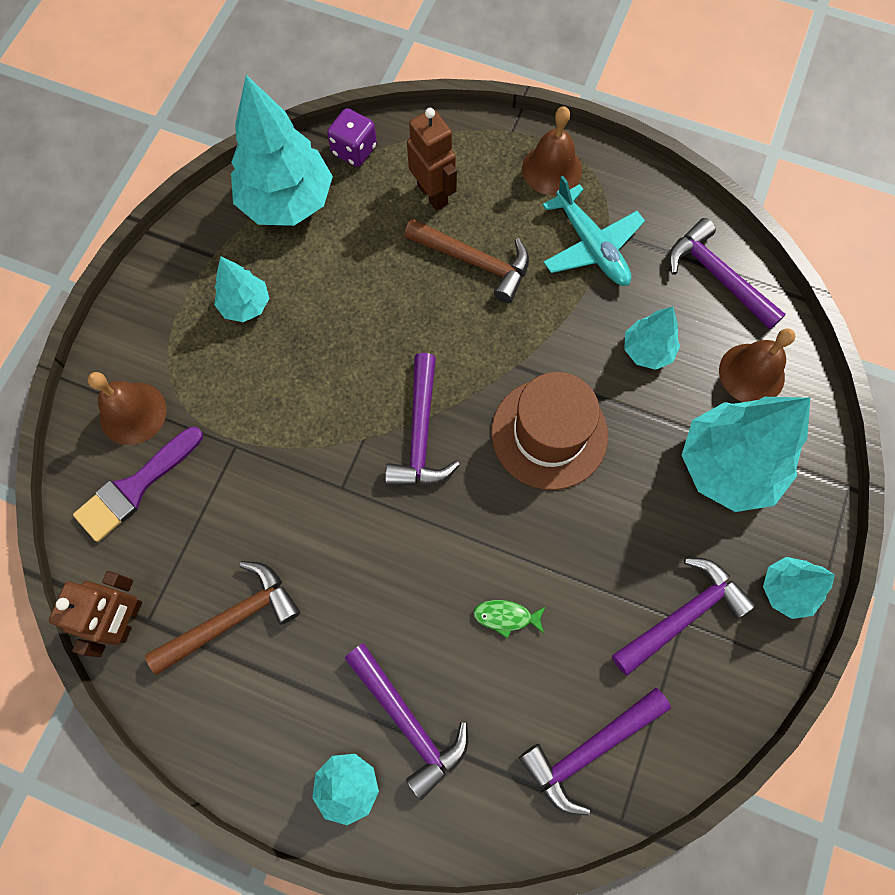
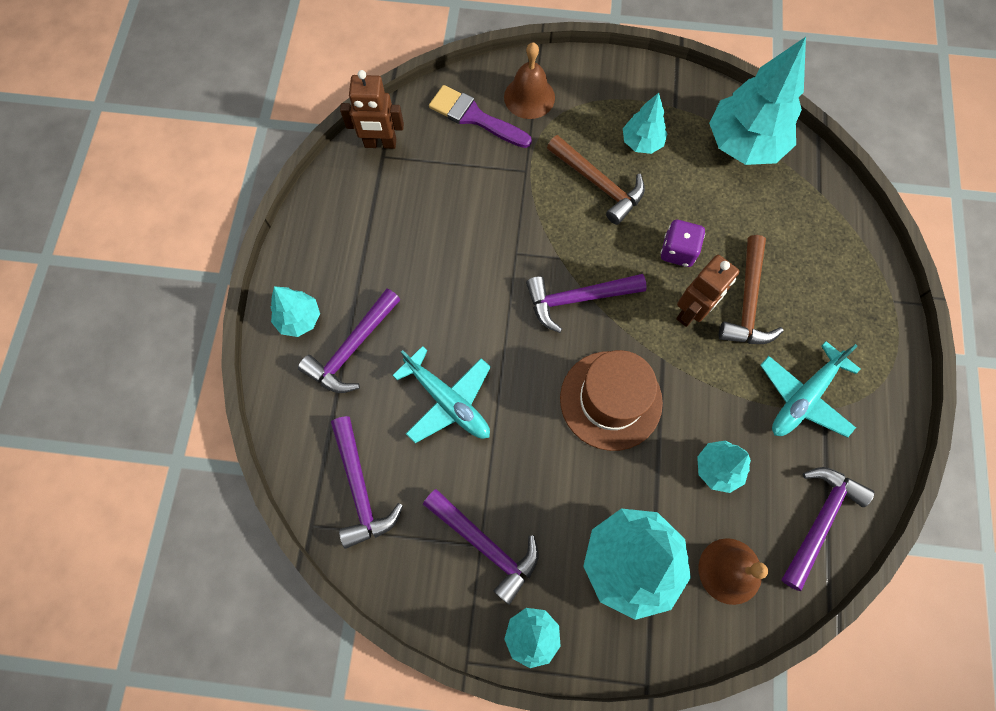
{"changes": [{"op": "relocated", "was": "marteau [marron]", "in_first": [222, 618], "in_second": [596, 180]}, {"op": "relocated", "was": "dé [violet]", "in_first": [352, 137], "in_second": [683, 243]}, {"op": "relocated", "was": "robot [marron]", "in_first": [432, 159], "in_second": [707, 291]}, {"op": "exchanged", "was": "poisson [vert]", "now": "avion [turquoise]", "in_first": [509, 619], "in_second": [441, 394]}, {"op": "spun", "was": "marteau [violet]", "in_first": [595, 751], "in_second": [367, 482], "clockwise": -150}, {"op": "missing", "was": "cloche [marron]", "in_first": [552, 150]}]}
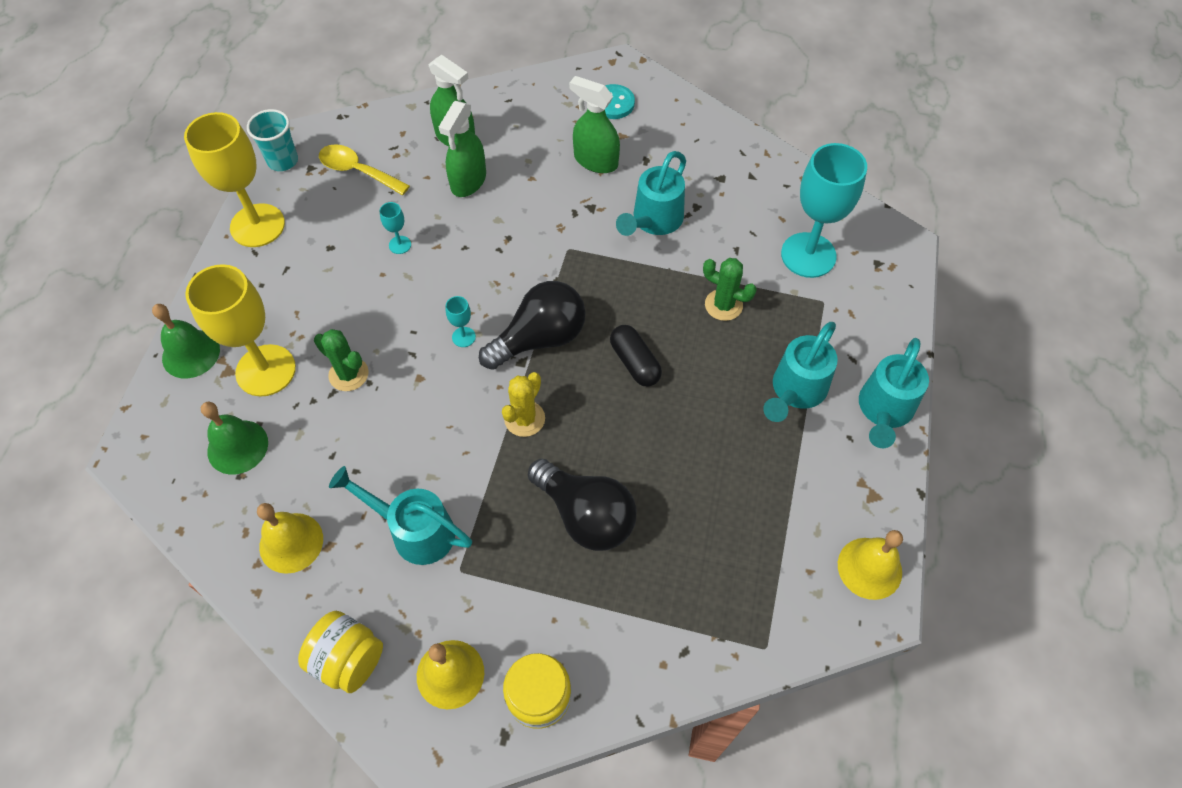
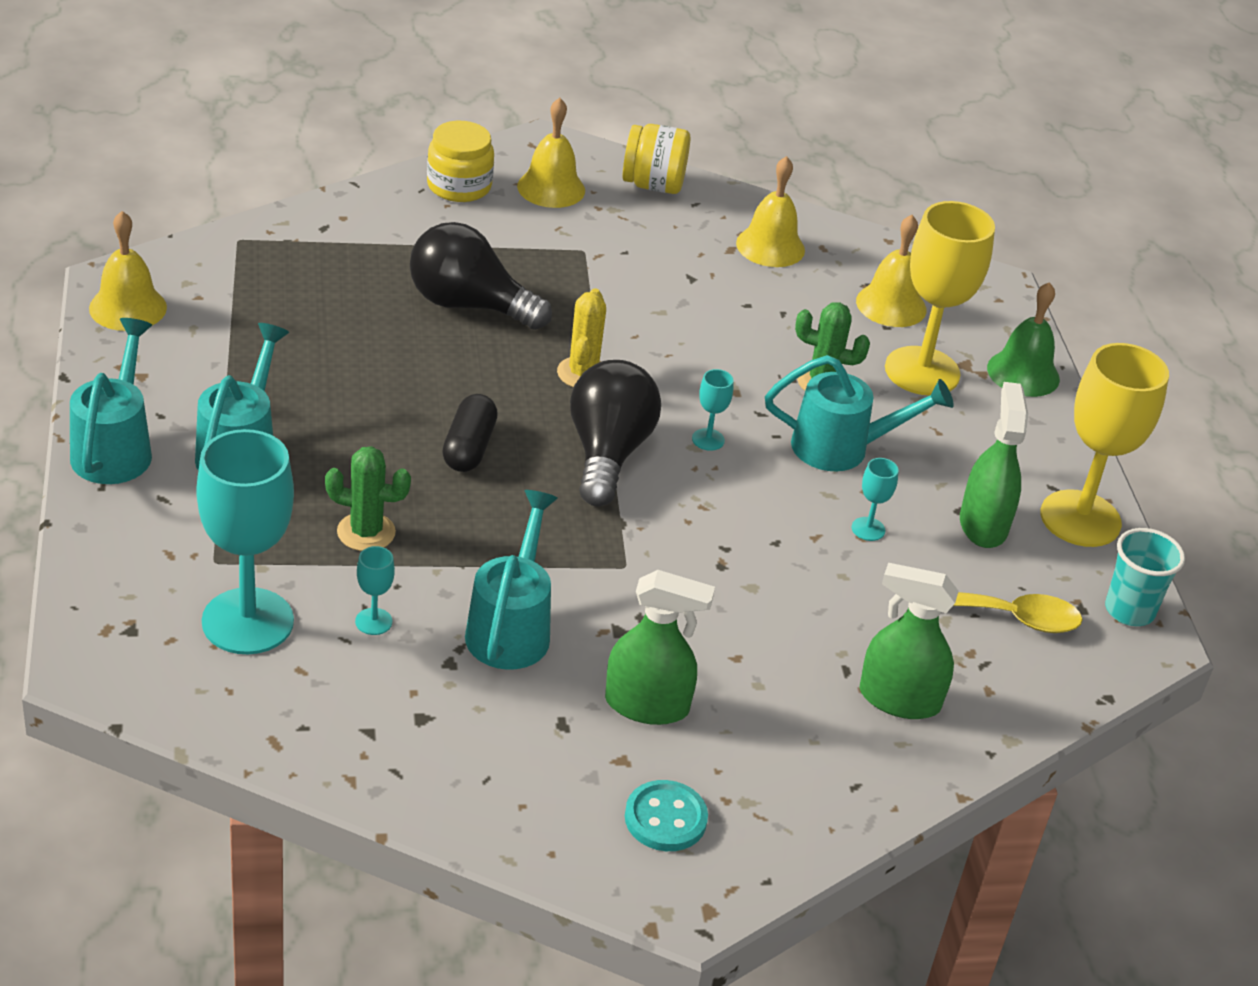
{"changes": [{"op": "colour", "was": "cloche [vert]", "now": "cloche [jaune]", "in_first": [234, 438], "in_second": [891, 271]}, {"op": "relocated", "was": "arrosoir [turquoise]", "in_first": [400, 515], "in_second": [859, 413]}, {"op": "relocated", "was": "vaporisateur [vert]", "in_first": [462, 149], "in_second": [994, 465]}, {"op": "spun", "was": "ampoule [noir]", "in_first": [532, 325], "in_second": [615, 433], "clockwise": 150}, {"op": "spun", "was": "gélule [noir]", "in_first": [636, 356], "in_second": [470, 433], "clockwise": 60}, {"op": "appeared", "now": "verre à pied [turquoise]", "in_second": [375, 590]}]}
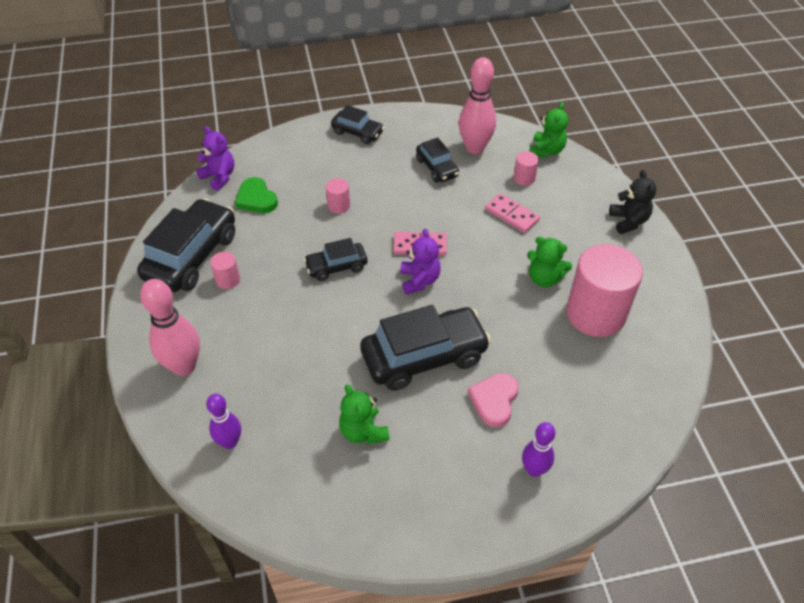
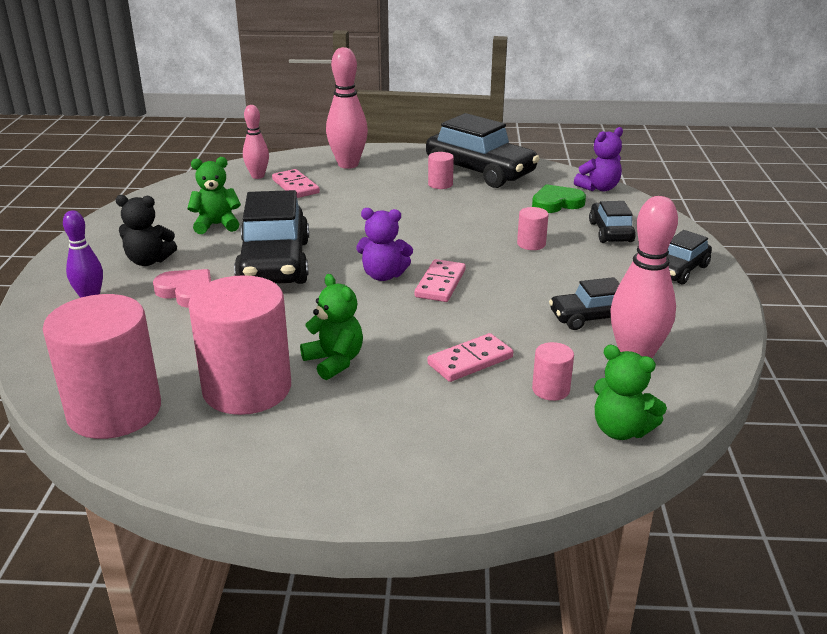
{"changes": [{"op": "colour", "was": "quille [violet]", "now": "quille [rose]", "in_first": [223, 421], "in_second": [256, 142]}, {"op": "relocated", "was": "voiture [noir]", "in_first": [335, 259], "in_second": [612, 222]}, {"op": "spun", "was": "ours en peluche [vert]", "in_first": [549, 261], "in_second": [331, 327], "clockwise": 105}, {"op": "relocated", "was": "ours en peluche [noir]", "in_first": [632, 202], "in_second": [146, 230]}, {"op": "appeared", "now": "cylindre [rose]", "in_second": [102, 366]}, {"op": "appeared", "now": "domino [rose]", "in_second": [296, 183]}]}
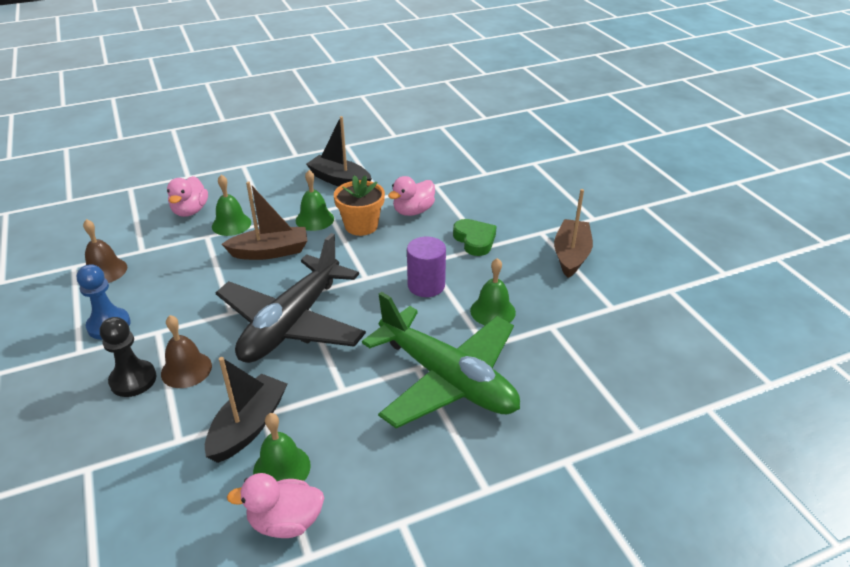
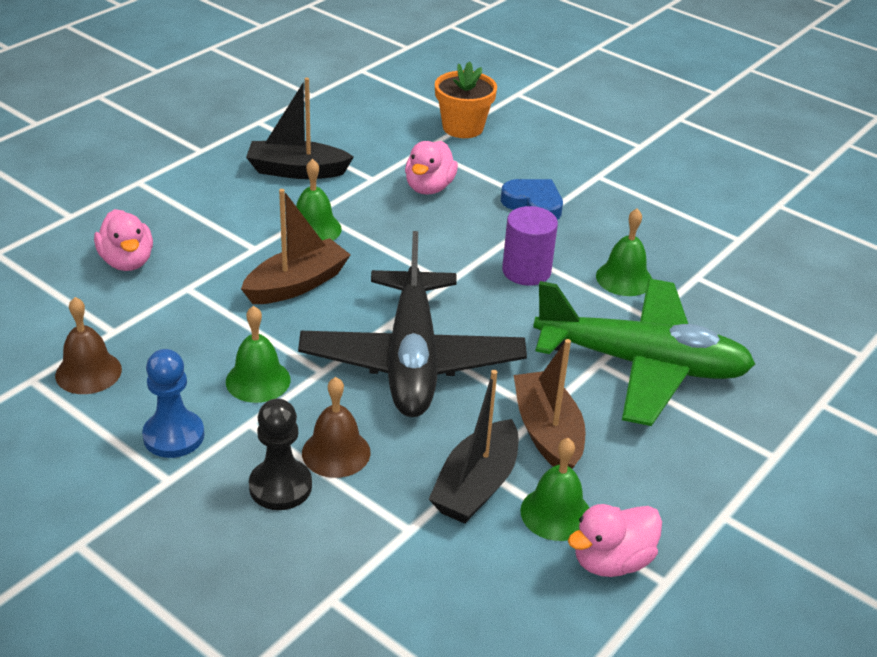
{"changes": [{"op": "spun", "was": "bateau [noir]", "in_first": [246, 410], "in_second": [474, 447], "clockwise": -150}, {"op": "relocated", "was": "cloche [vert]", "in_first": [231, 205], "in_second": [258, 354]}, {"op": "relocated", "was": "pot de fleurs [orange]", "in_first": [359, 205], "in_second": [466, 99]}, {"op": "colour", "was": "cœur [vert]", "now": "cœur [bleu]", "in_first": [475, 237], "in_second": [532, 199]}, {"op": "relocated", "was": "bateau [marron]", "in_first": [573, 233], "in_second": [549, 404]}]}
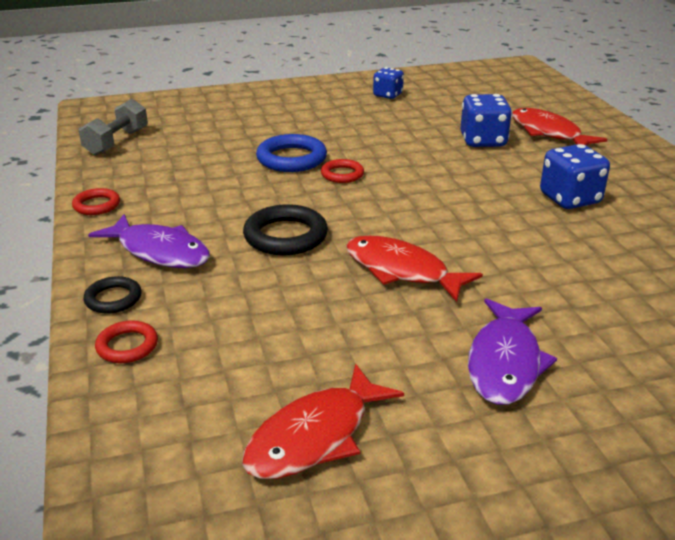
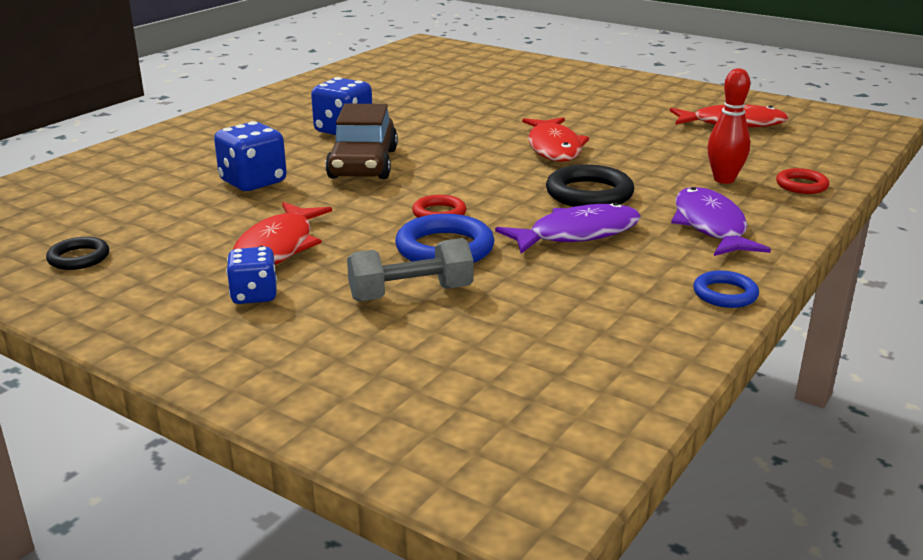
{"changes": [{"op": "colour", "was": "anneau [rouge]", "now": "anneau [bleu]", "in_first": [96, 201], "in_second": [726, 289]}, {"op": "relocated", "was": "haltère [gris]", "in_first": [113, 127], "in_second": [410, 270]}, {"op": "relocated", "was": "anneau [noir]", "in_first": [112, 295], "in_second": [77, 253]}, {"op": "relocated", "was": "dé [bleu]", "in_first": [388, 83], "in_second": [251, 275]}, {"op": "relocated", "was": "poisson [violet]", "in_first": [512, 351], "in_second": [568, 228]}, {"op": "relocated", "was": "poisson [rouge]", "in_first": [559, 127], "in_second": [282, 233]}, {"op": "appeared", "now": "voiture [marron]", "in_second": [361, 141]}, {"op": "appeared", "now": "quille [rouge]", "in_second": [728, 126]}]}
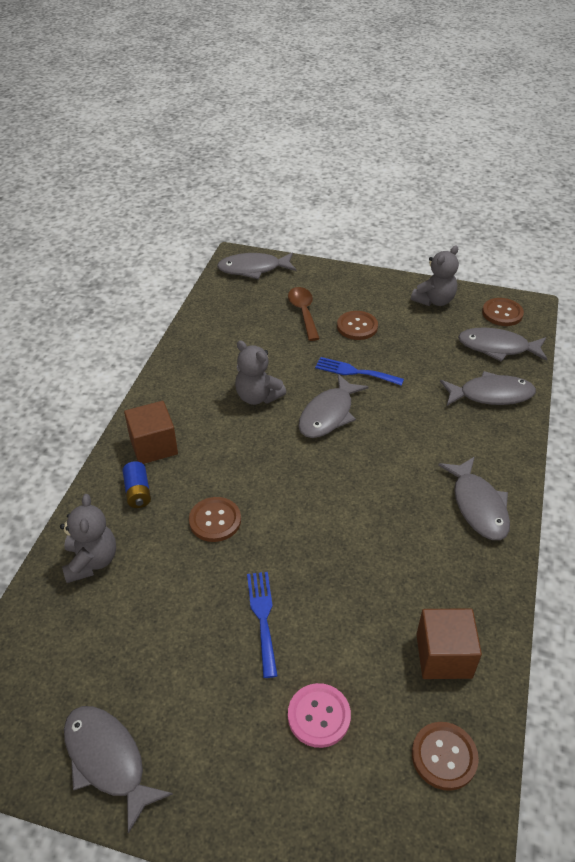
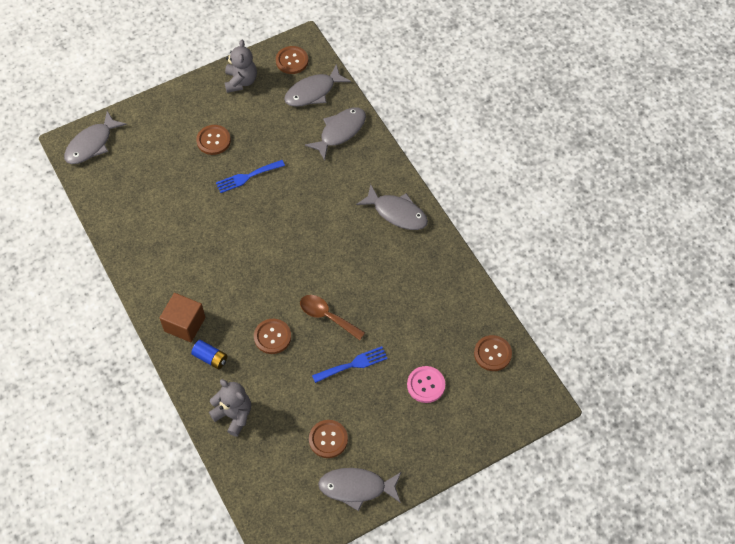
{"changes": [{"op": "missing", "was": "ours en peluche [gris]", "in_first": [260, 372]}, {"op": "spun", "was": "fourchette [bleu]", "in_first": [262, 625], "in_second": [350, 364], "clockwise": 120}, {"op": "relocated", "was": "cuillère [marron]", "in_first": [304, 314], "in_second": [332, 317]}, {"op": "missing", "was": "poisson [gris]", "in_first": [333, 406]}, {"op": "missing", "was": "cube [marron]", "in_first": [449, 643]}, {"op": "appeared", "now": "bouton [marron]", "in_second": [328, 439]}]}
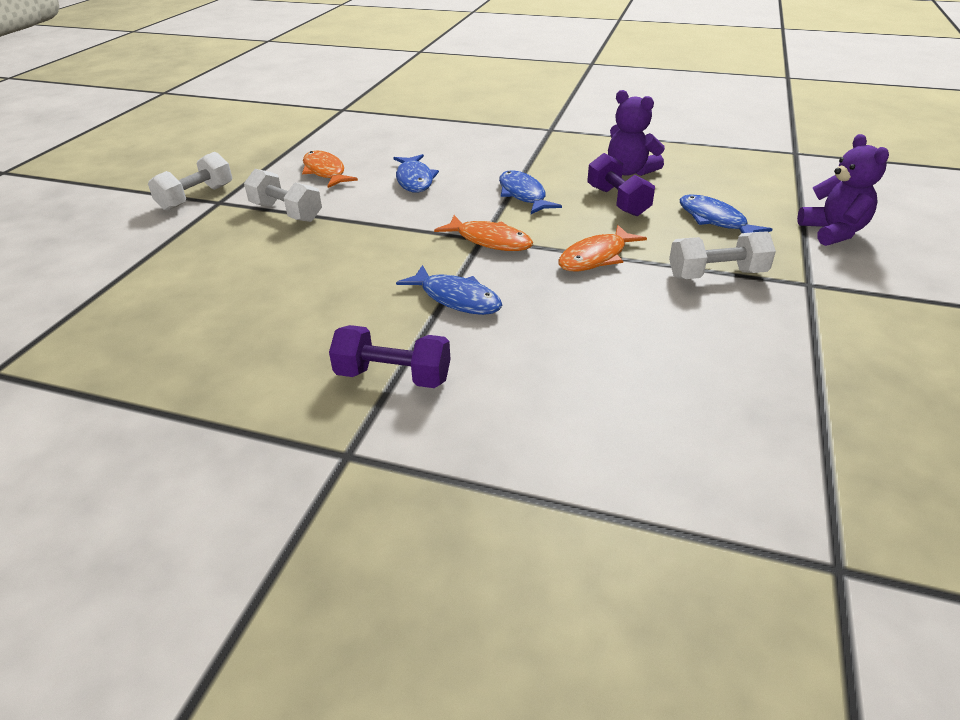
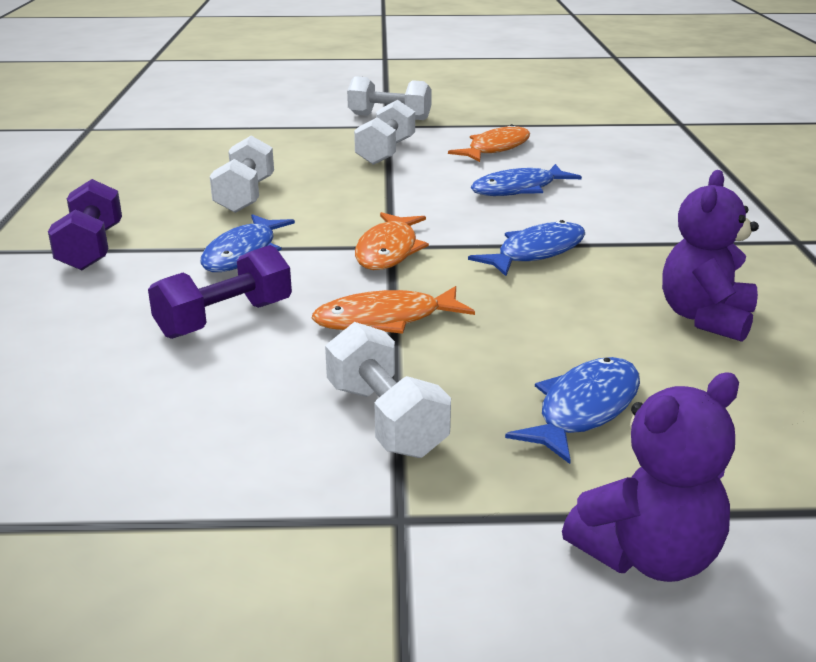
{"changes": [{"op": "spun", "was": "poisson [orange]", "in_first": [602, 248], "in_second": [393, 310], "clockwise": -45}, {"op": "relocated", "was": "haltère [violet]", "in_first": [621, 185], "in_second": [220, 292]}, {"op": "appeared", "now": "haltère [blanc]", "in_second": [242, 174]}]}
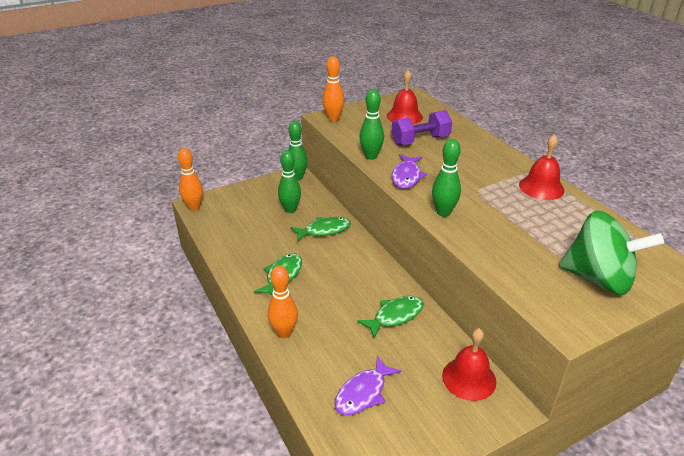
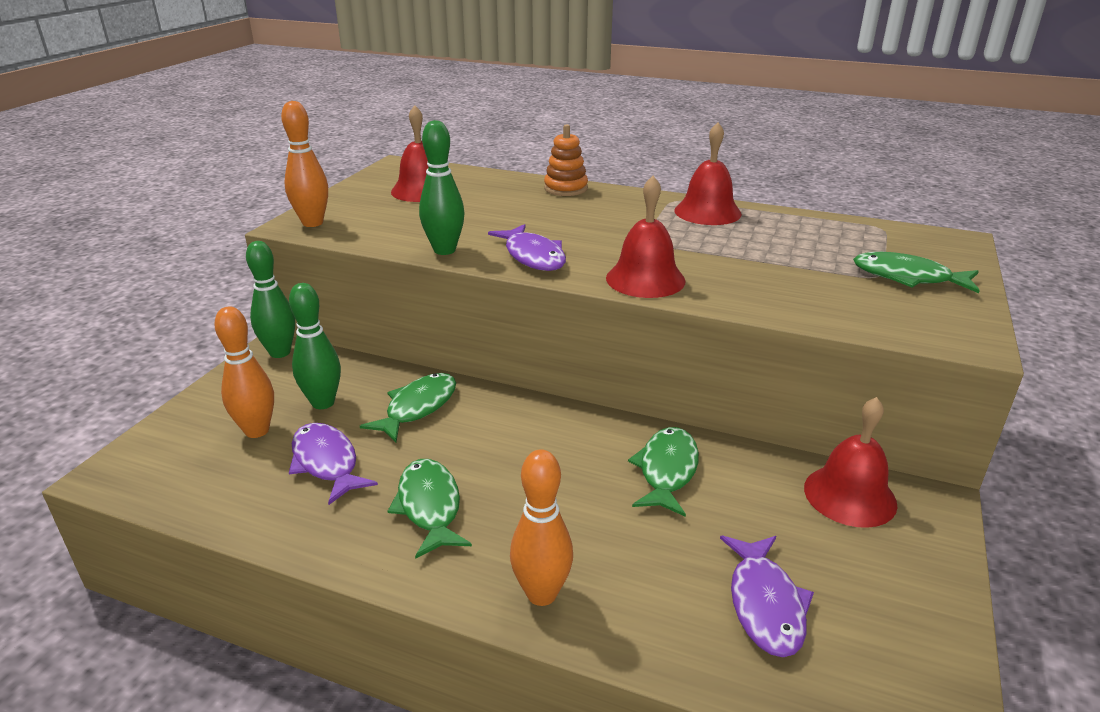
{"changes": [{"op": "relocated", "was": "quille [orange]", "in_first": [190, 179], "in_second": [244, 372]}, {"op": "missing", "was": "haltère [violet]", "in_first": [421, 128]}, {"op": "exchanged", "was": "quille [vert]", "now": "cloche [rouge]", "in_first": [446, 178], "in_second": [646, 237]}, {"op": "exchanged", "was": "toupie [vert]", "now": "poisson [vert]", "in_first": [611, 253], "in_second": [916, 272]}, {"op": "appeared", "now": "poisson [violet]", "in_second": [333, 464]}, {"op": "appeared", "now": "jouet à empiler [orange]", "in_second": [566, 160]}]}
